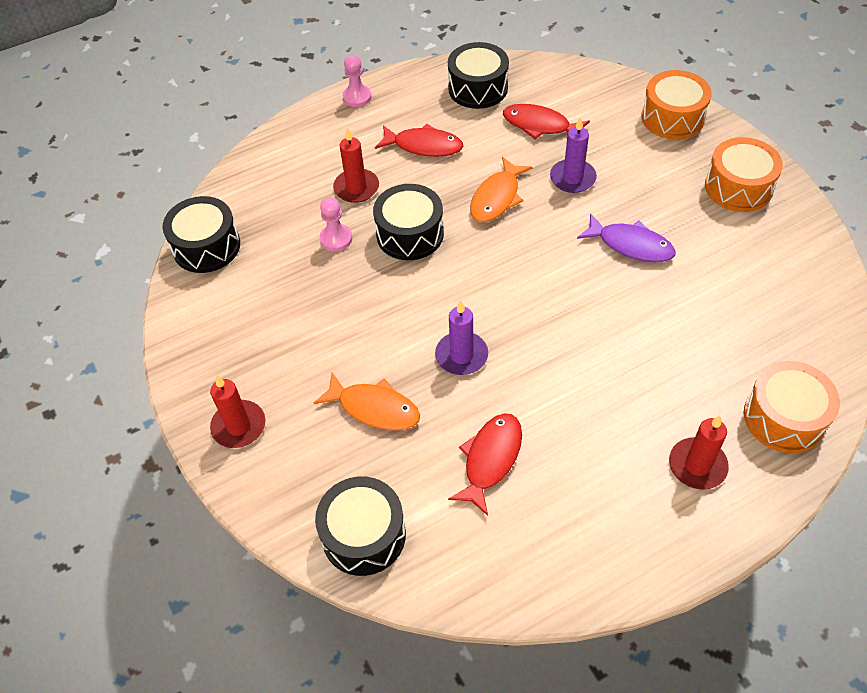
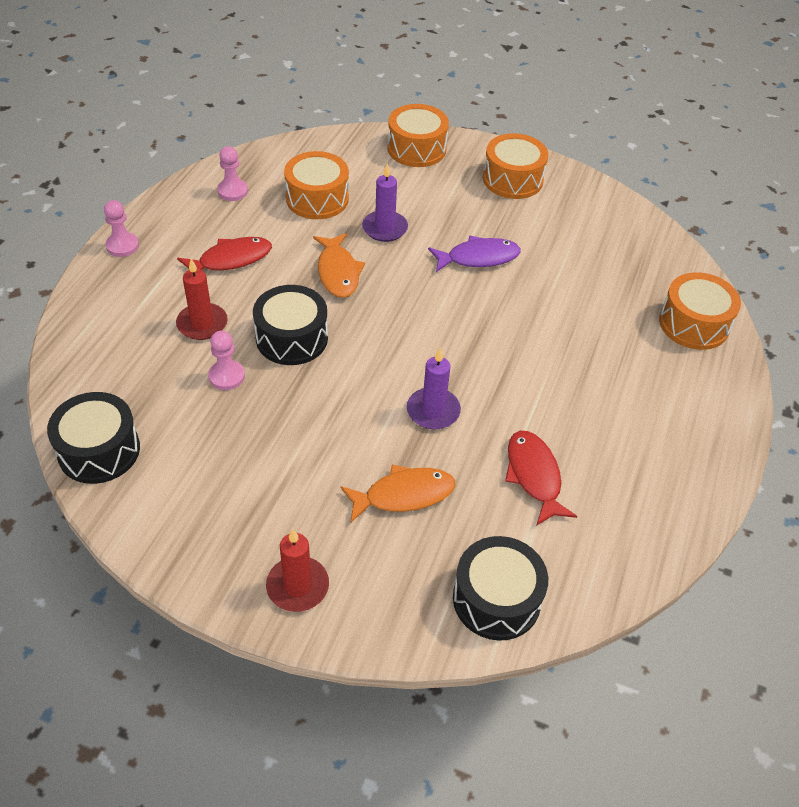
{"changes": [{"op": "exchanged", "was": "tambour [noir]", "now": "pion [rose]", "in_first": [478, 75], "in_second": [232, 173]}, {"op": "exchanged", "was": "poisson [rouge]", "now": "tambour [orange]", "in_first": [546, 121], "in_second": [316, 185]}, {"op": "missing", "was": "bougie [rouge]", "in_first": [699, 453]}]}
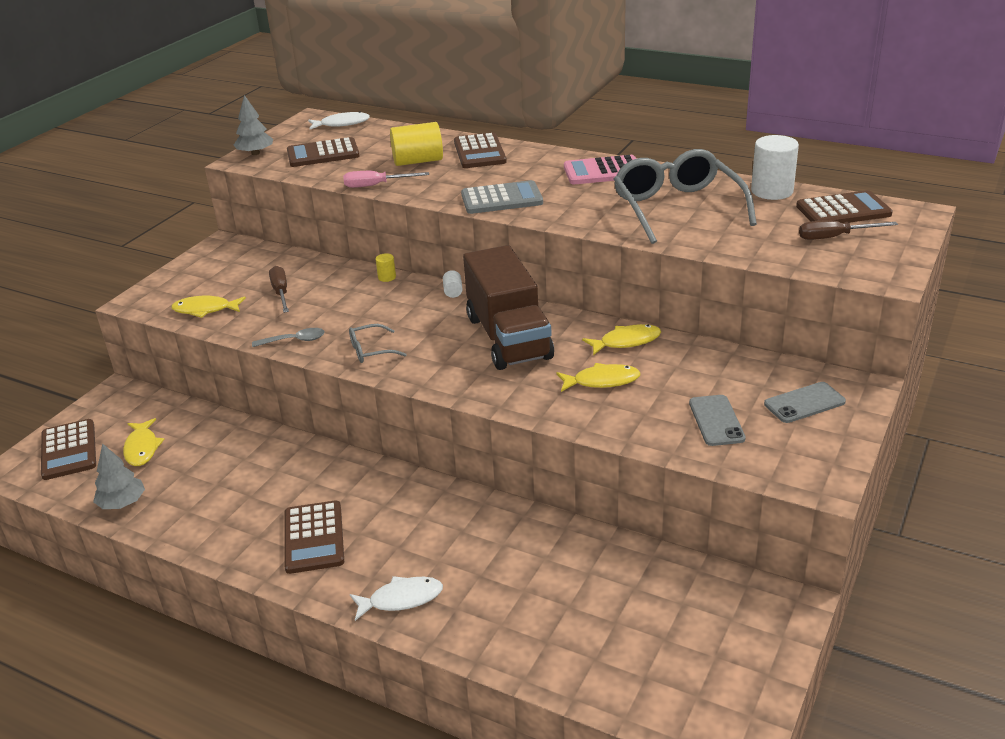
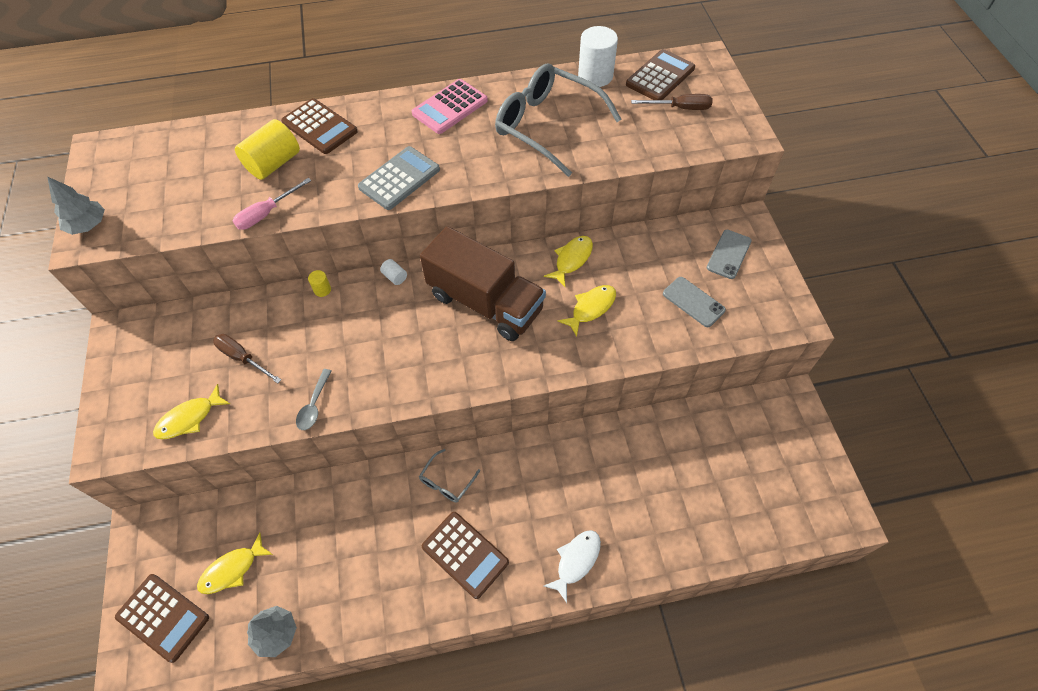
{"changes": [{"op": "spun", "was": "poisson [jaune]", "in_first": [144, 442], "in_second": [235, 563], "clockwise": 105}, {"op": "spun", "was": "cuillère [gris]", "in_first": [288, 337], "in_second": [313, 399], "clockwise": 150}, {"op": "missing", "was": "calculatrice [marron]", "in_first": [323, 152]}, {"op": "missing", "was": "poisson [blanc]", "in_first": [339, 120]}, {"op": "relocated", "was": "lunettes [gris]", "in_first": [378, 343], "in_second": [449, 476]}, {"op": "spun", "was": "tournevis [marron]", "in_first": [848, 230], "in_second": [671, 102], "clockwise": -135}]}
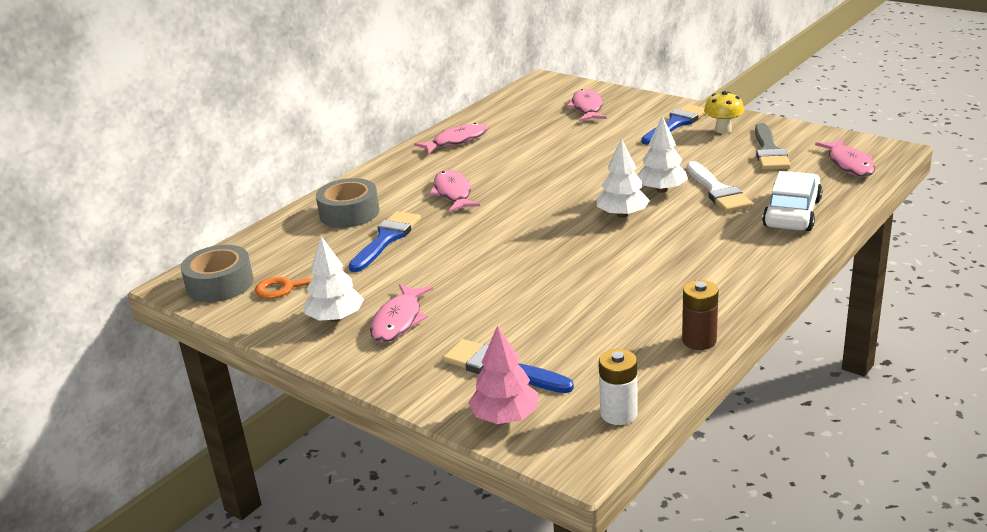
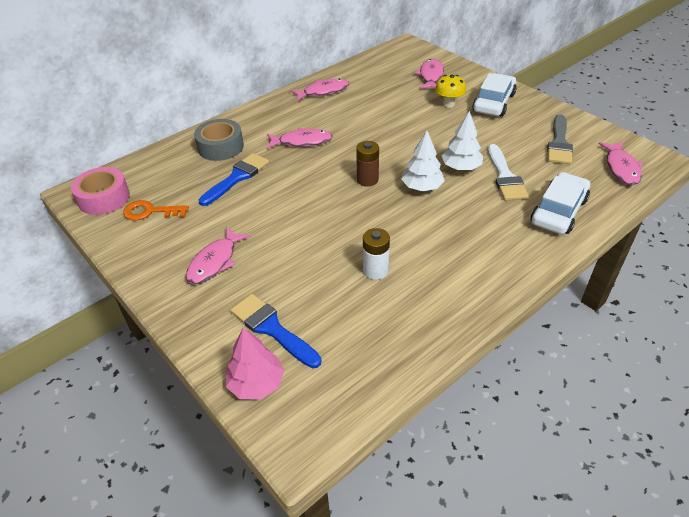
{"changes": [{"op": "colour", "was": "ruban adhésif [gris]", "now": "ruban adhésif [rose]", "in_first": [217, 273], "in_second": [100, 191]}, {"op": "missing", "was": "arbre [blanc]", "in_first": [334, 279]}, {"op": "spun", "was": "poisson [rose]", "in_first": [454, 191], "in_second": [300, 138], "clockwise": 90}, {"op": "relocated", "was": "pile [blanc]", "in_first": [618, 387], "in_second": [376, 254]}, {"op": "exchanged", "was": "pinceau [bleu]", "now": "voiture [blanc]", "in_first": [673, 124], "in_second": [494, 95]}, {"op": "relocated", "was": "pile [marron]", "in_first": [700, 315], "in_second": [367, 164]}, {"op": "relocated", "was": "champignon [jaune]", "in_first": [724, 112], "in_second": [450, 91]}]}
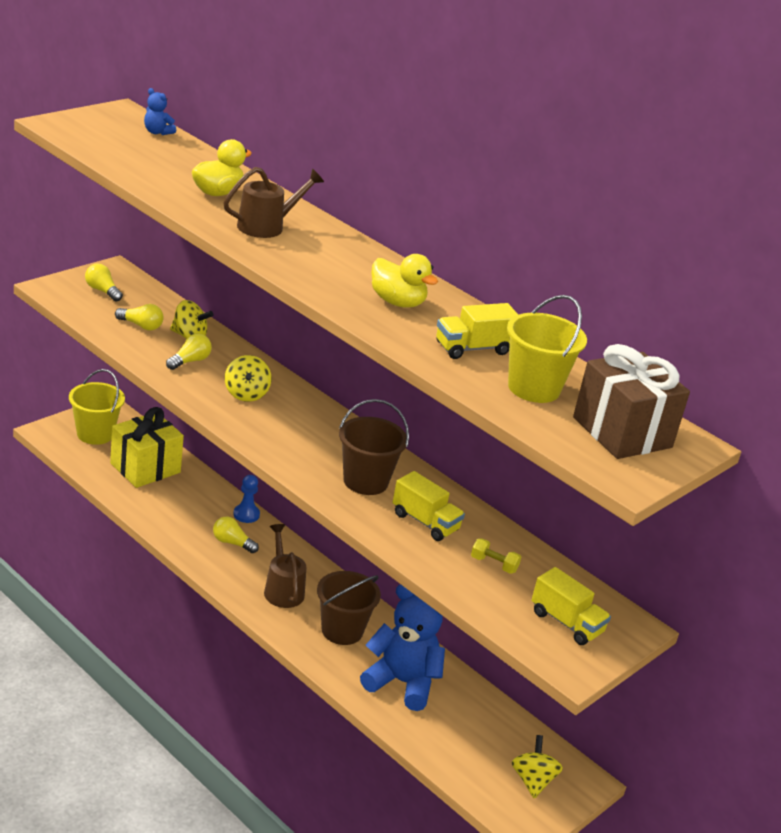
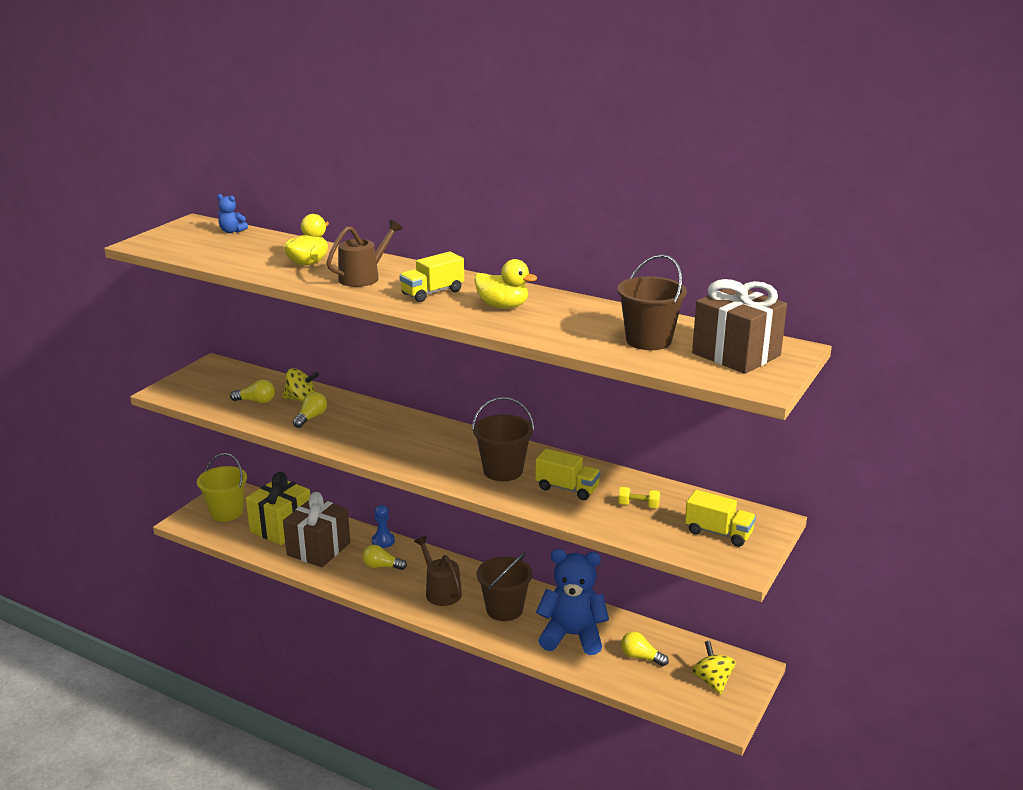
{"changes": [{"op": "relocated", "was": "ampoule [jaune]", "in_first": [104, 283], "in_second": [645, 648]}, {"op": "missing", "was": "toupie [jaune]", "in_first": [248, 378]}, {"op": "relocated", "was": "camion [jaune]", "in_first": [477, 331], "in_second": [431, 276]}, {"op": "colour", "was": "seau [jaune]", "now": "seau [marron]", "in_first": [547, 349], "in_second": [652, 302]}, {"op": "appeared", "now": "cadeau [marron]", "in_second": [316, 529]}]}
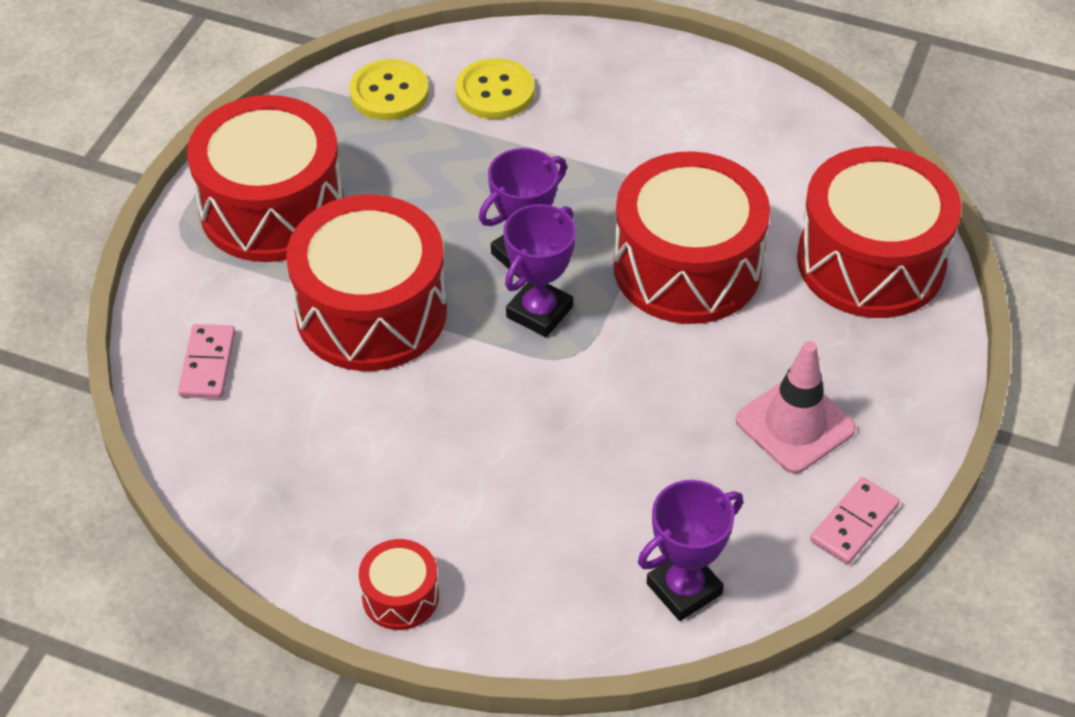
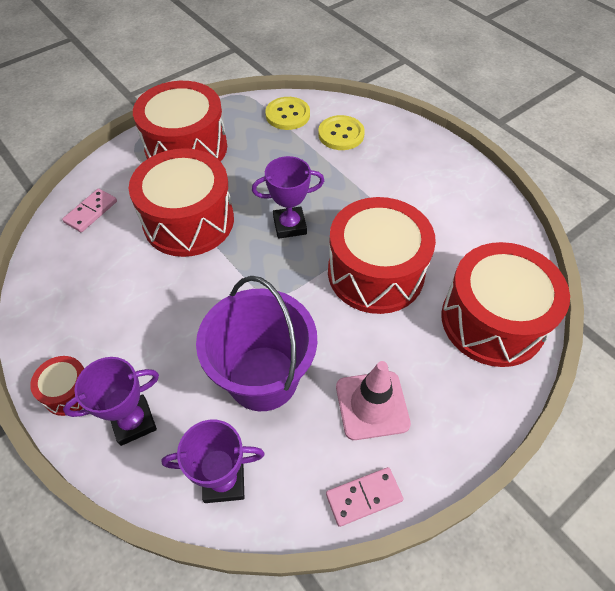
{"changes": [{"op": "relocated", "was": "trophée [violet]", "in_first": [539, 270], "in_second": [111, 401]}, {"op": "appeared", "now": "seau [violet]", "in_second": [256, 343]}]}
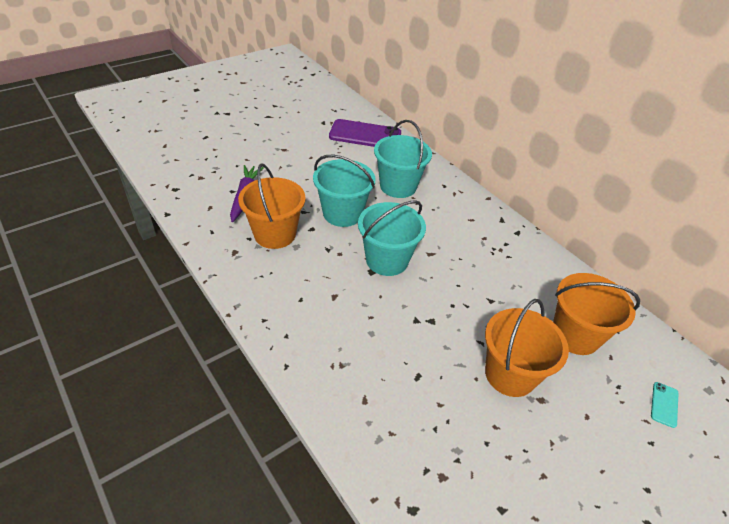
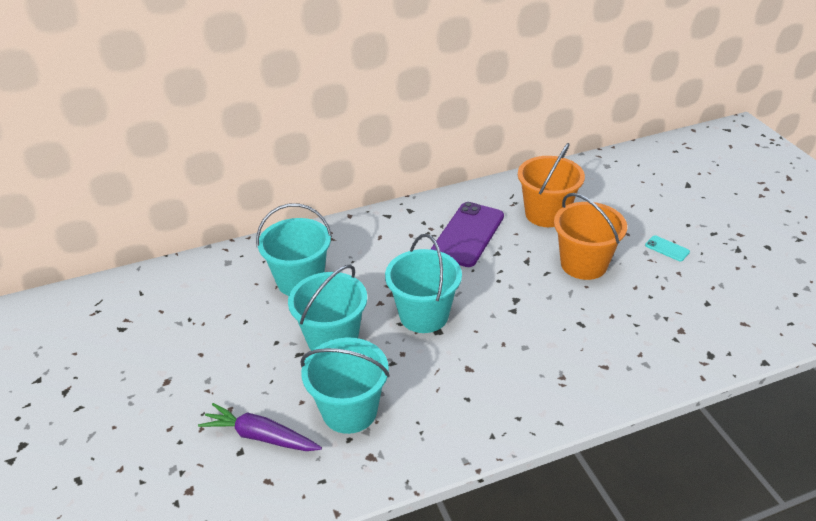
{"changes": [{"op": "colour", "was": "seau [orange]", "now": "seau [turquoise]", "in_first": [272, 206], "in_second": [345, 385]}, {"op": "relocated", "was": "téléphone [violet]", "in_first": [365, 133], "in_second": [467, 234]}, {"op": "relocated", "was": "téléphone [turquoise]", "in_first": [665, 405], "in_second": [667, 248]}]}
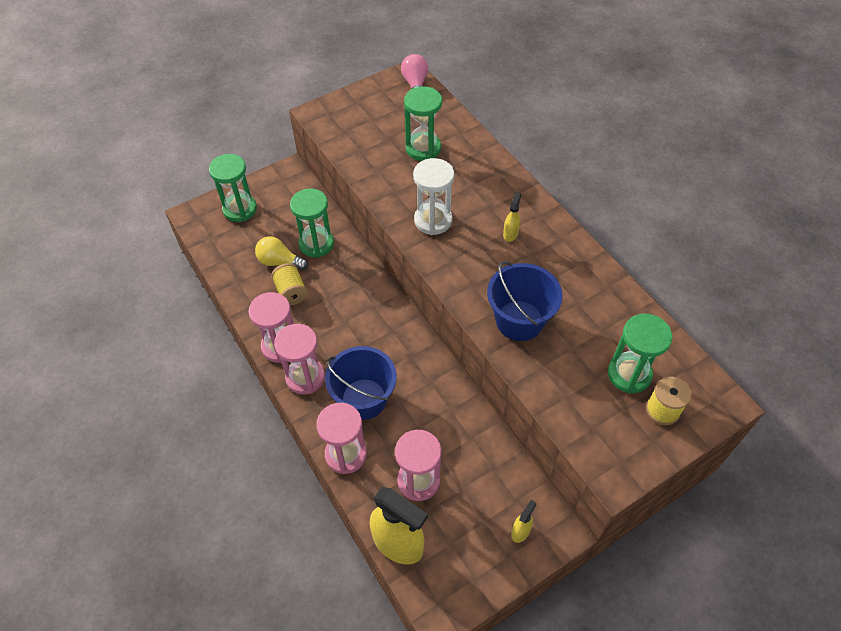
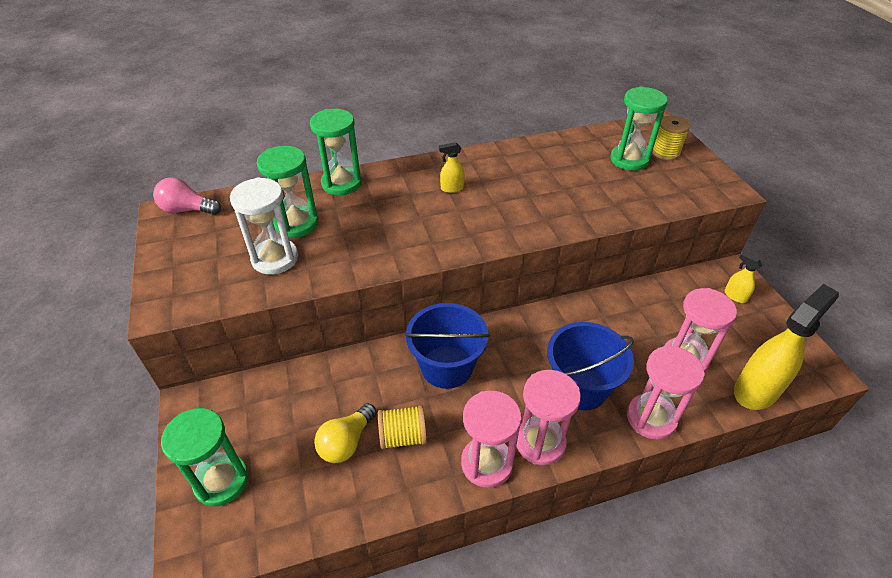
{"changes": [{"op": "relocated", "was": "sablier [vert]", "in_first": [312, 223], "in_second": [336, 152]}, {"op": "relocated", "was": "sablier [blanc]", "in_first": [433, 196], "in_second": [264, 225]}, {"op": "relocated", "was": "seau [bleu]", "in_first": [525, 301], "in_second": [447, 346]}, {"op": "spun", "was": "vaporisateur [jaune]", "in_first": [512, 217], "in_second": [452, 167], "clockwise": -45}]}
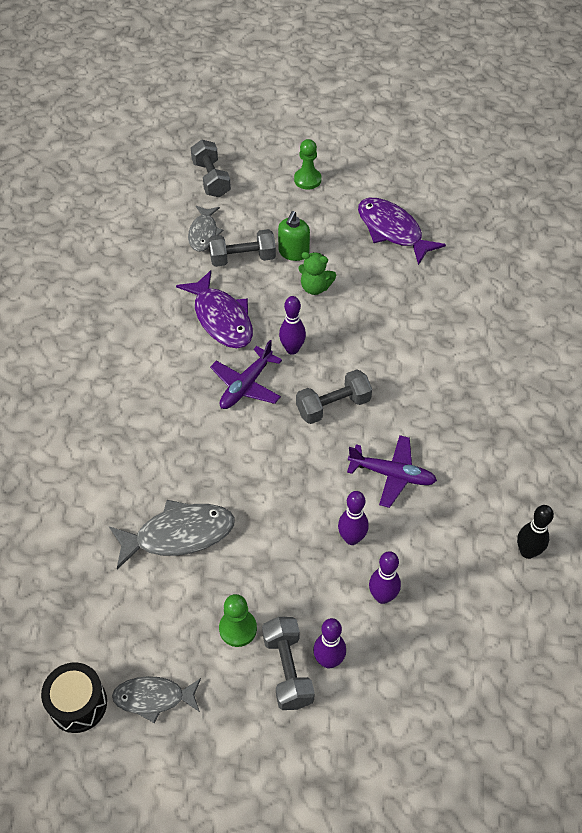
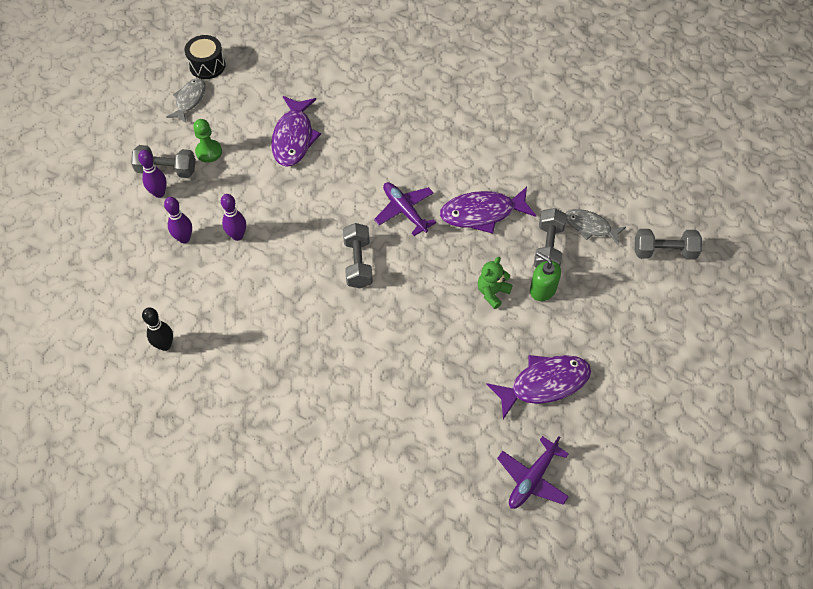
{"changes": [{"op": "colour", "was": "poisson [gris]", "now": "poisson [violet]", "in_first": [172, 534], "in_second": [296, 131]}, {"op": "missing", "was": "quille [violet]", "in_first": [292, 325]}, {"op": "missing", "was": "pion [vert]", "in_first": [308, 164]}, {"op": "relocated", "was": "avion [violet]", "in_first": [392, 471], "in_second": [533, 472]}]}
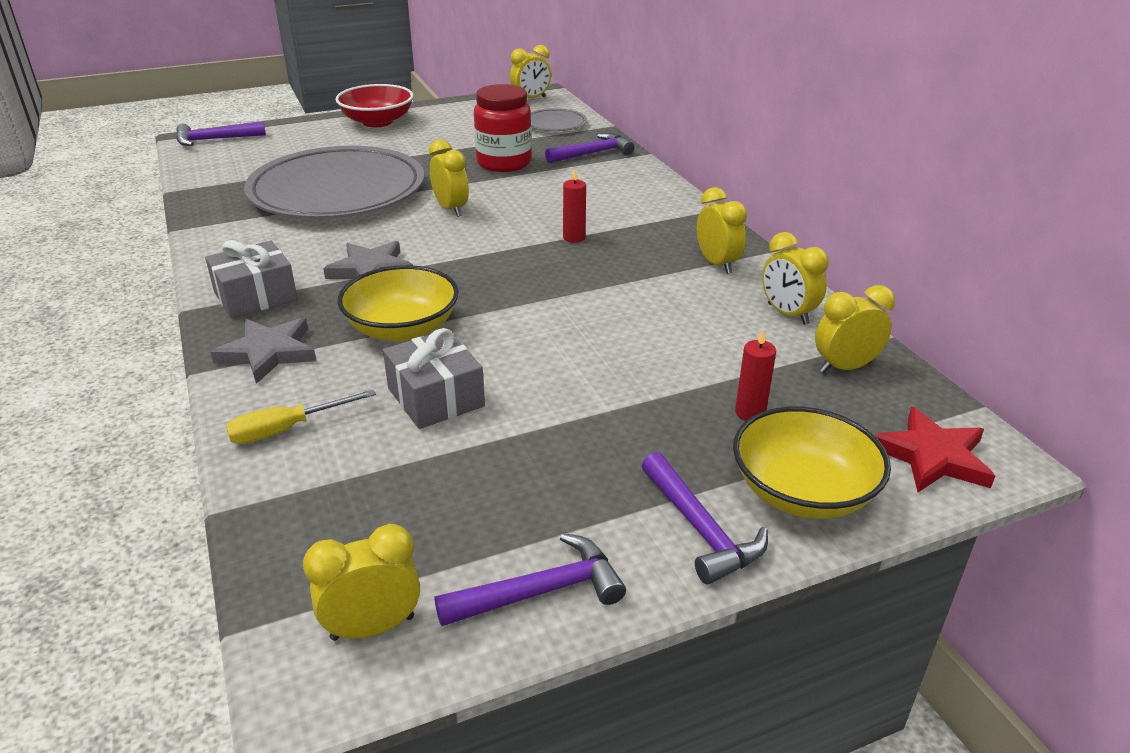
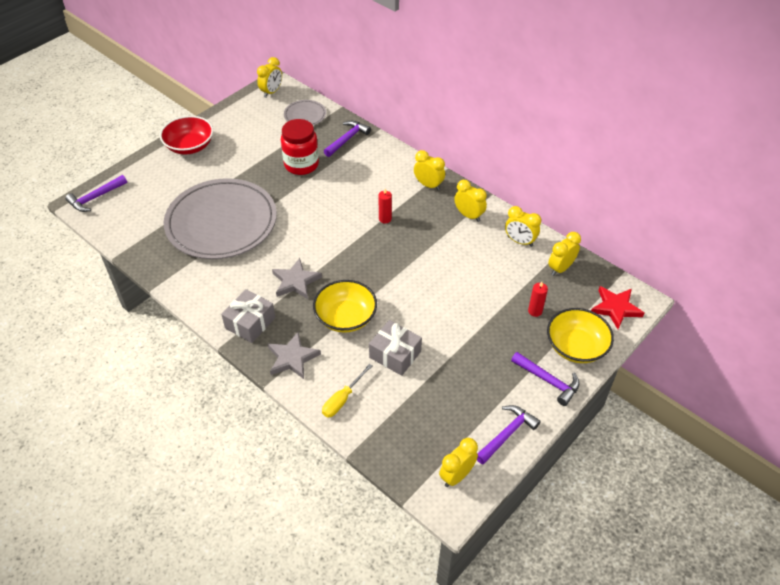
{"changes": [{"op": "relocated", "was": "réveil [jaune]", "in_first": [449, 178], "in_second": [429, 170]}]}
